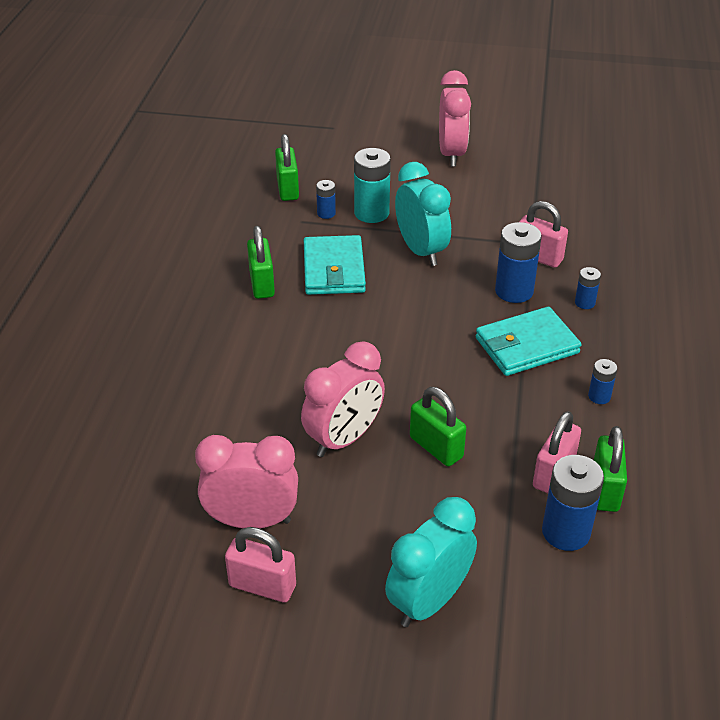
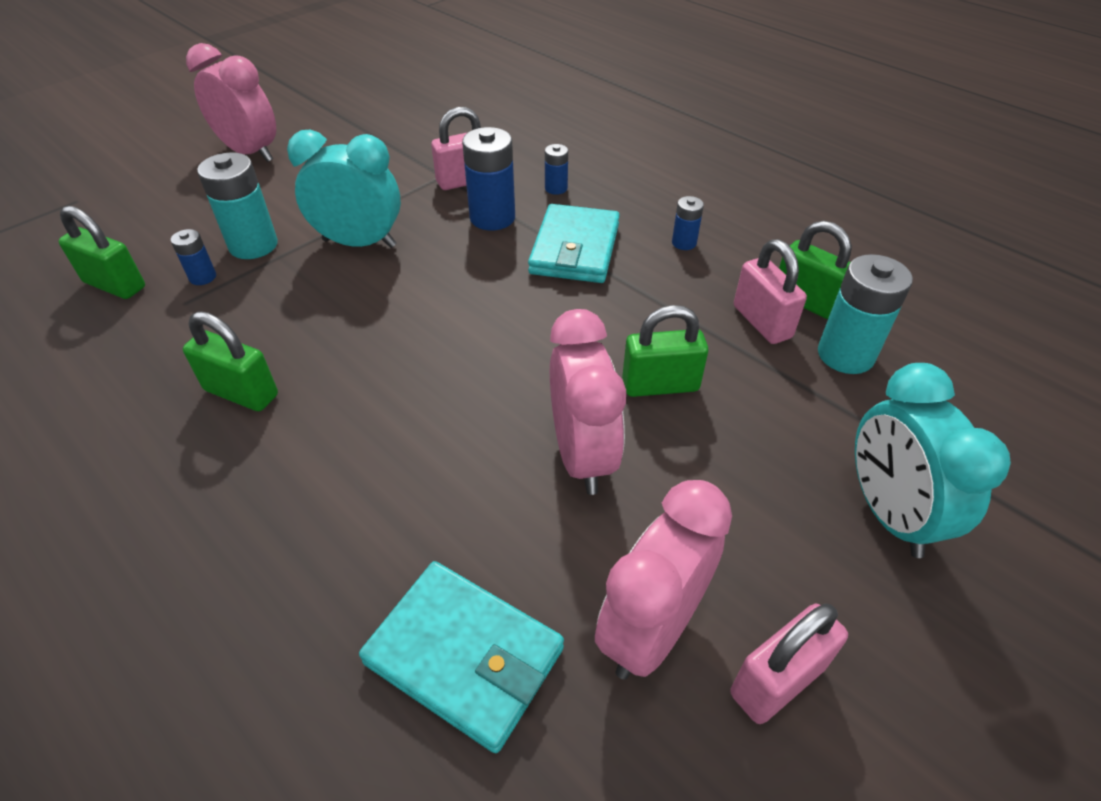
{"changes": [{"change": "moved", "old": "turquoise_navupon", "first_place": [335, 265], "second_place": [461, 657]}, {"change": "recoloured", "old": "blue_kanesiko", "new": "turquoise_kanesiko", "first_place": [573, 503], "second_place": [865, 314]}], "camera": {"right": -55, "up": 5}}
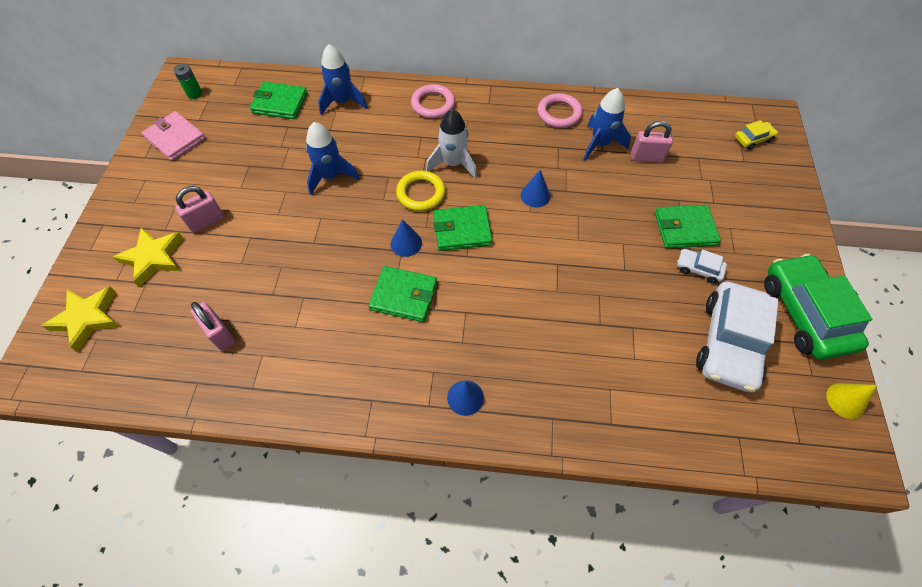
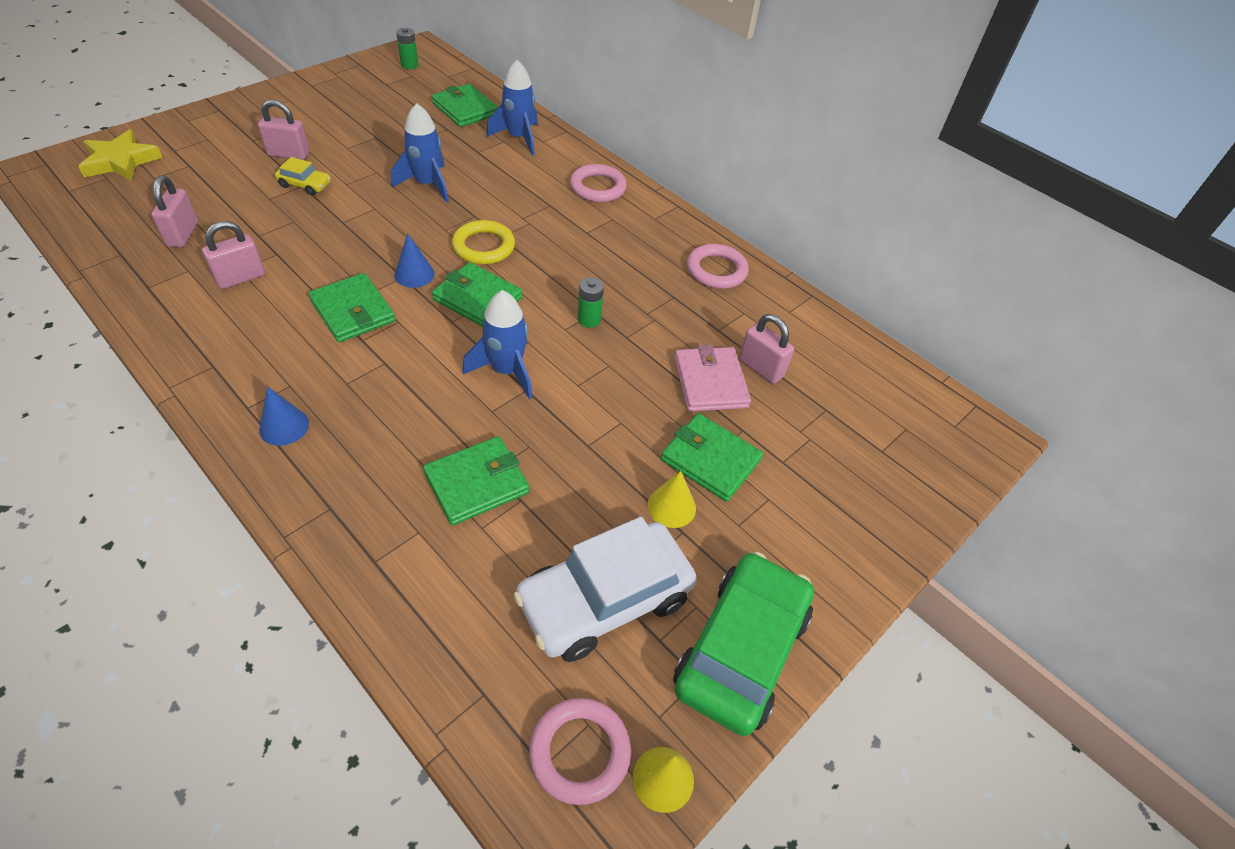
{"changes": [{"change": "removed", "old": "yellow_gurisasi", "first_place": [148, 257]}, {"change": "moved", "old": "pink_navupon", "first_place": [174, 136], "second_place": [712, 378]}, {"change": "removed", "old": "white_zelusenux", "first_place": [451, 143]}, {"change": "replaced", "old": "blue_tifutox", "new": "green_kanesiko", "first_place": [535, 189], "second_place": [591, 302]}, {"change": "moved", "old": "blue_zelusenux", "first_place": [607, 124], "second_place": [497, 344]}, {"change": "replaced", "old": "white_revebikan", "new": "yellow_tifutox", "first_place": [702, 266], "second_place": [672, 499]}, {"change": "moved", "old": "yellow_revebikan", "first_place": [756, 135], "second_place": [303, 176]}, {"change": "added", "new": "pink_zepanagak", "second_place": [233, 255]}, {"change": "added", "new": "green_navupon", "second_place": [476, 480]}, {"change": "added", "new": "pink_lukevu", "second_place": [580, 751]}], "camera": {"right": 35, "up": -10}}
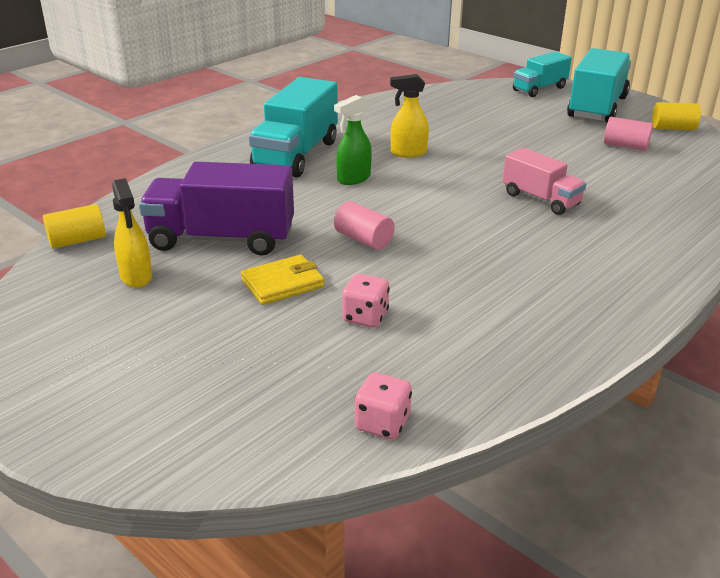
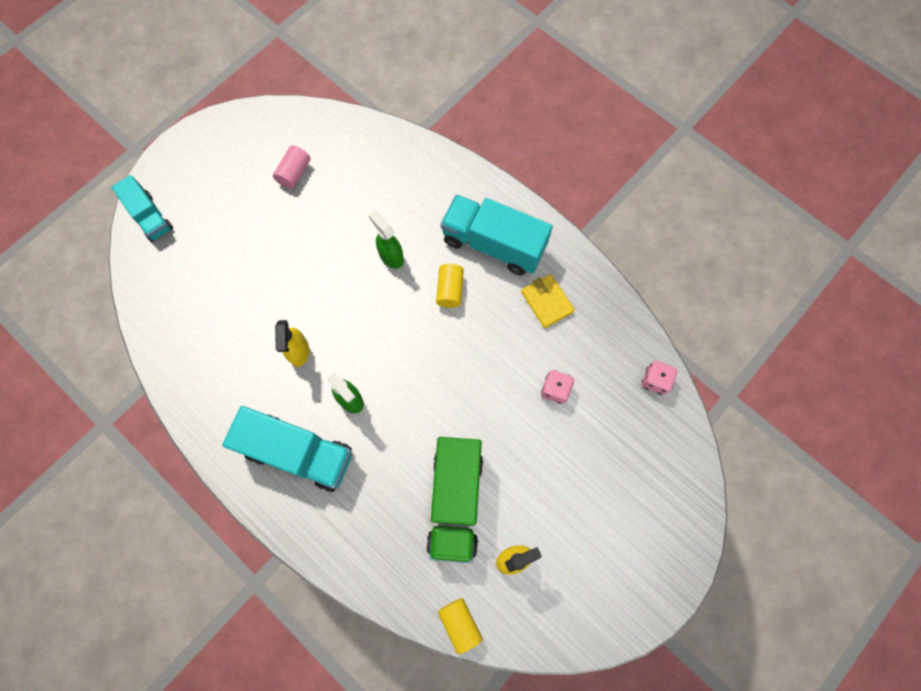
{"changes": [{"change": "recoloured", "old": "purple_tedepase", "new": "green_tedepase", "first_place": [216, 208], "second_place": [454, 500]}, {"change": "moved", "old": "yellow_navupon", "first_place": [282, 280], "second_place": [548, 301]}, {"change": "removed", "old": "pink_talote", "first_place": [364, 225]}, {"change": "replaced", "old": "pink_tedepase", "new": "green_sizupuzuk", "first_place": [544, 181], "second_place": [386, 240]}, {"change": "moved", "old": "turquoise_tedepase", "first_place": [599, 85], "second_place": [497, 234]}, {"change": "moved", "old": "yellow_talote", "first_place": [676, 116], "second_place": [450, 286]}], "camera": {"right": -90, "up": 40}}
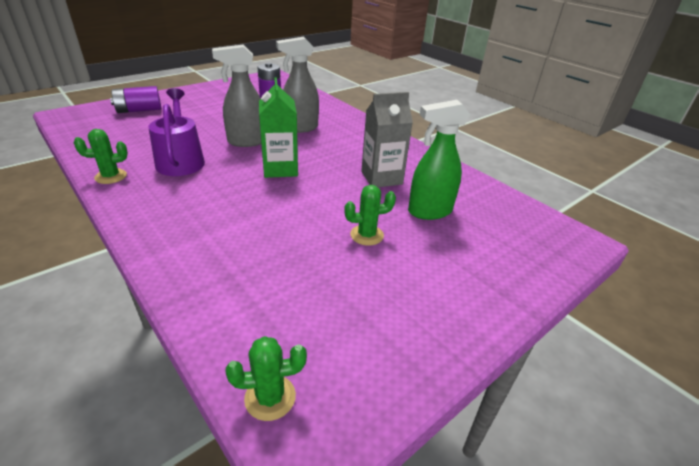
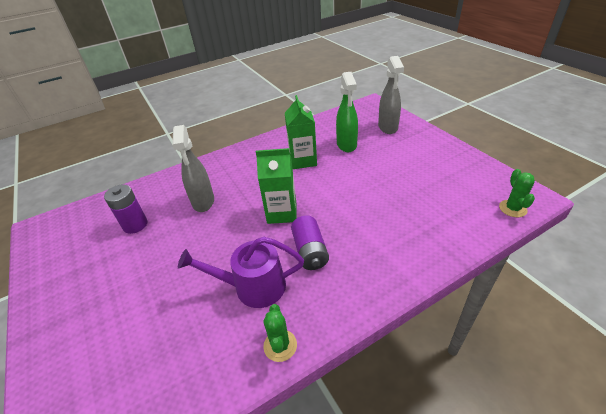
{"changes": [{"change": "moved", "old": "purple_kanesiko", "first_place": [135, 99], "second_place": [310, 242]}, {"change": "moved", "old": "grey_sizupuzuk", "first_place": [236, 96], "second_place": [391, 95]}, {"change": "removed", "old": "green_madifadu", "first_place": [370, 215]}, {"change": "recoloured", "old": "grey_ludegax", "new": "green_ludegax", "first_place": [387, 139], "second_place": [301, 132]}], "camera": {"right": -75, "up": 5}}
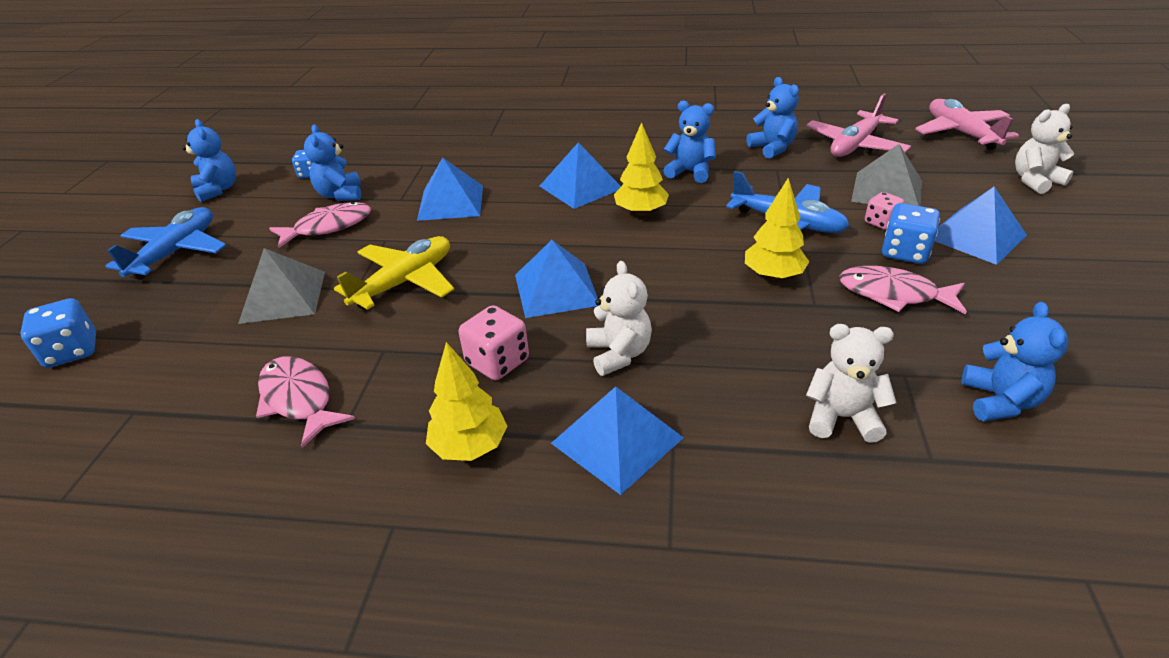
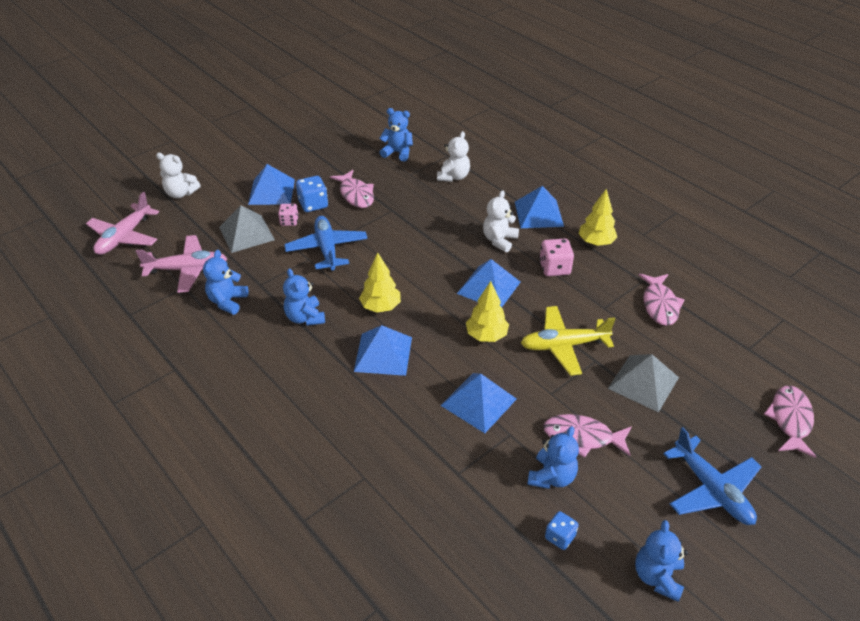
{"changes": [{"change": "replaced", "old": "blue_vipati", "new": "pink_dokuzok", "first_place": [58, 333], "second_place": [790, 422]}, {"change": "turned", "old": "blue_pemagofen", "first_place": [165, 243], "second_place": [712, 476], "degrees": -90}, {"change": "moved", "old": "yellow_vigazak", "first_place": [777, 229], "second_place": [487, 311]}, {"change": "turned", "old": "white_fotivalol", "first_place": [851, 383], "second_place": [453, 156], "degrees": -120}, {"change": "turned", "old": "blue_fotivalol", "first_place": [1014, 361], "second_place": [396, 134], "degrees": 60}], "camera": {"right": -140, "up": 5}}
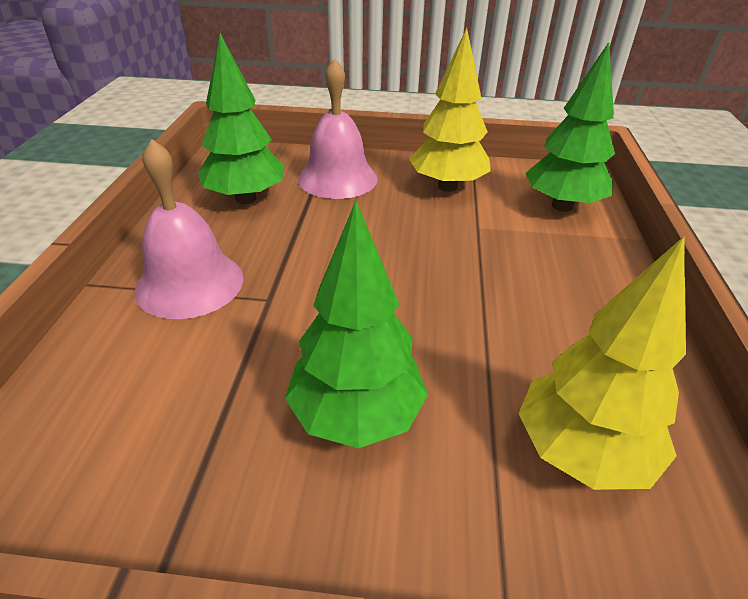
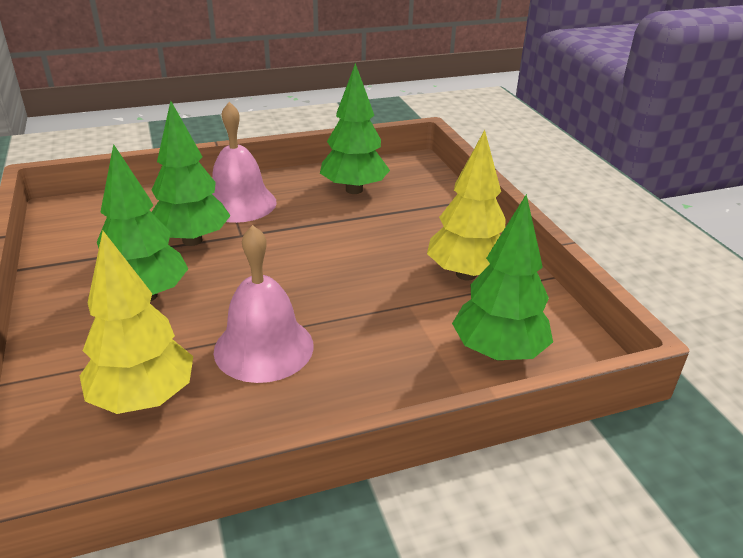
{"changes": [{"change": "moved", "old": "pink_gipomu", "first_place": [338, 128], "second_place": [264, 304]}, {"change": "added", "new": "green_vigazak", "second_place": [191, 173]}], "camera": {"right": 65, "up": -5}}
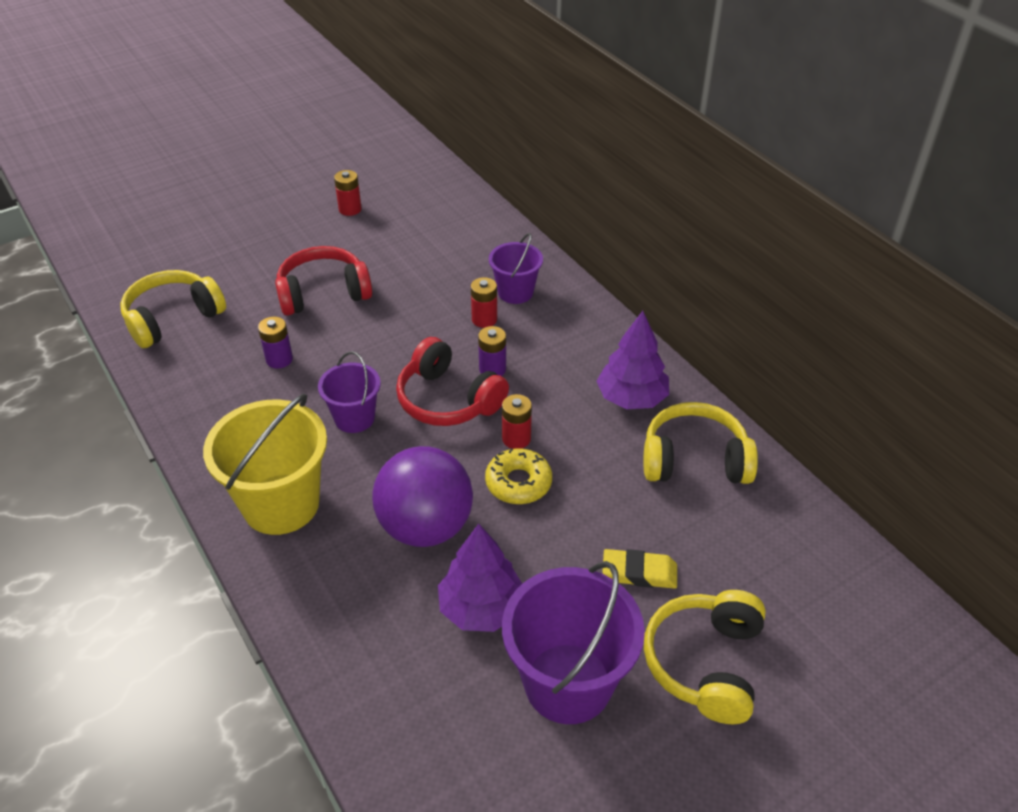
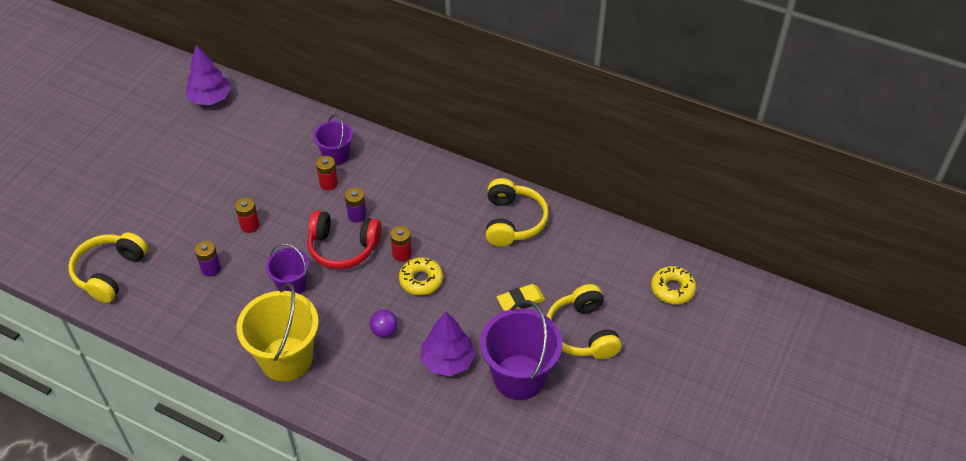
{"changes": [{"change": "removed", "old": "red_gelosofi", "first_place": [323, 281]}, {"change": "moved", "old": "red_kanesiko", "first_place": [348, 193], "second_place": [247, 215]}, {"change": "resized", "old": "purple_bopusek", "first_place": [422, 496], "second_place": [384, 324], "factor": 0.44}, {"change": "moved", "old": "purple_vigazak", "first_place": [633, 360], "second_place": [208, 75]}, {"change": "turned", "old": "yellow_gelosofi", "first_place": [700, 443], "second_place": [517, 212], "degrees": 120}, {"change": "added", "new": "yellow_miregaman", "second_place": [673, 285]}], "camera": {"right": -30, "up": 5}}
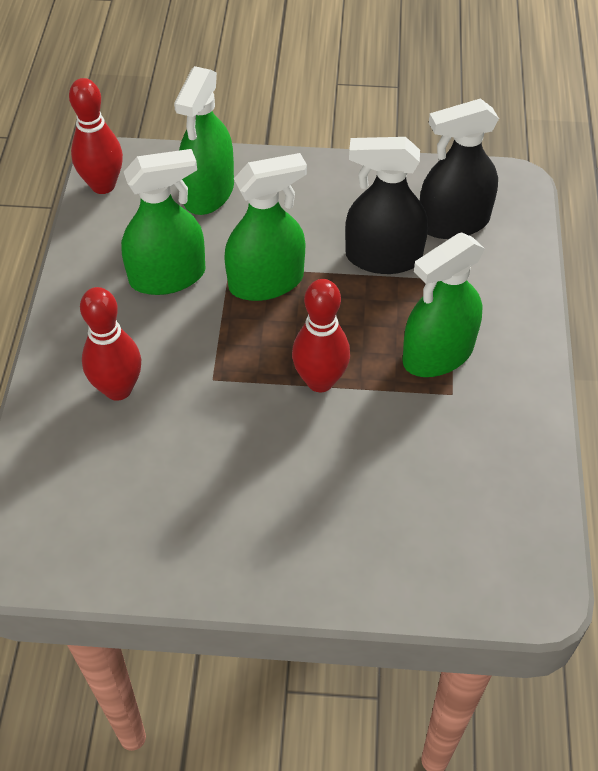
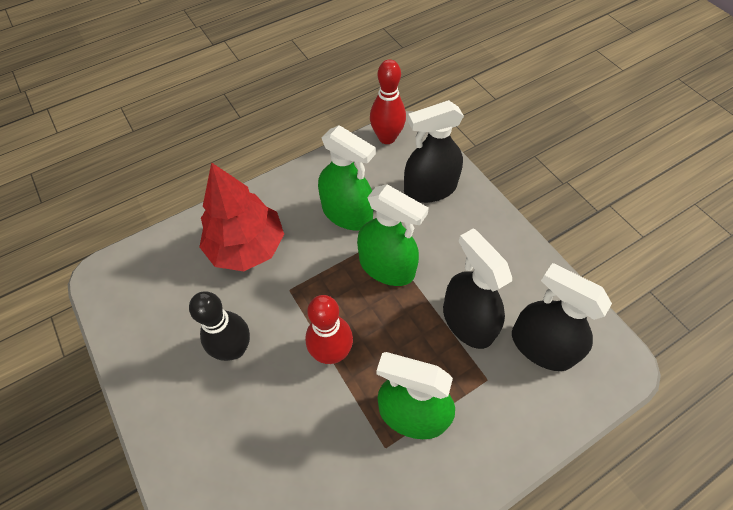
{"changes": [{"change": "replaced", "old": "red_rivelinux", "new": "red_vigazak", "first_place": [110, 344], "second_place": [241, 216]}, {"change": "recoloured", "old": "green_sizupuzuk", "new": "black_sizupuzuk", "first_place": [204, 140], "second_place": [434, 151]}, {"change": "added", "new": "black_rivelinux", "second_place": [219, 326]}], "camera": {"right": 55, "up": 5}}
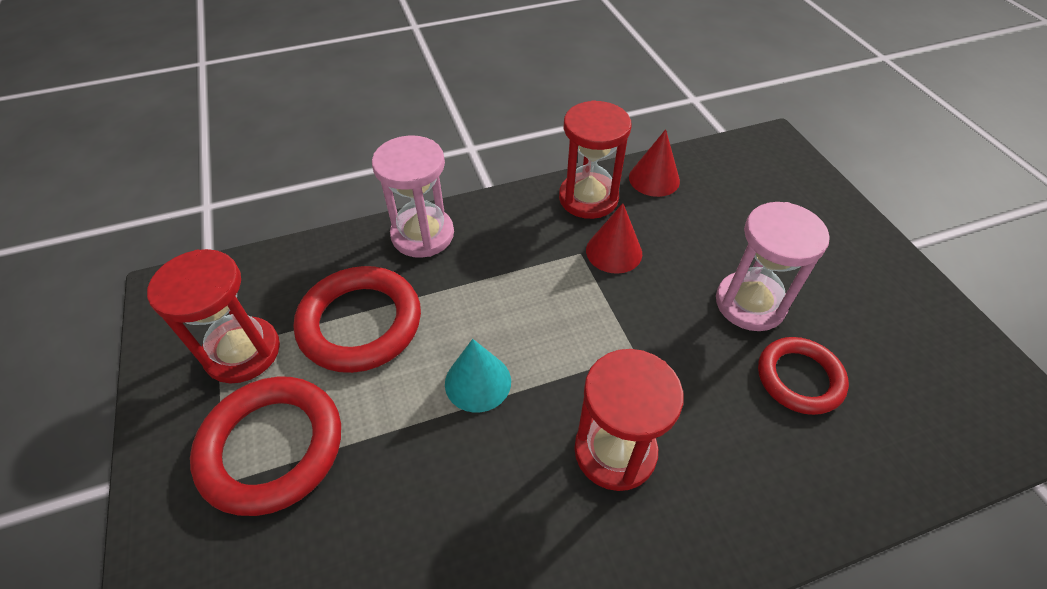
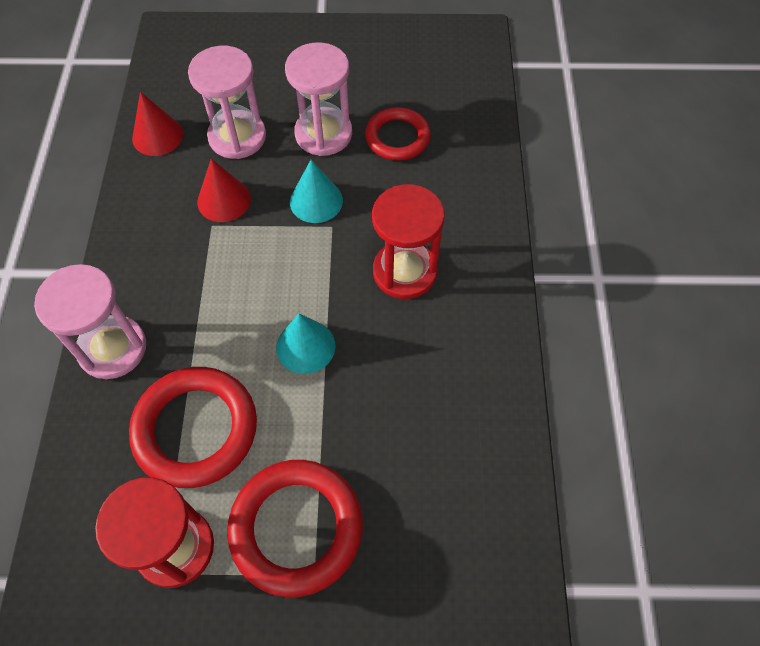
{"changes": [{"change": "removed", "old": "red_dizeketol", "first_place": [595, 159]}, {"change": "added", "new": "pink_dizeketol", "second_place": [227, 102]}, {"change": "added", "new": "turquoise_tifutox", "second_place": [316, 191]}], "camera": {"right": -70, "up": 10}}
